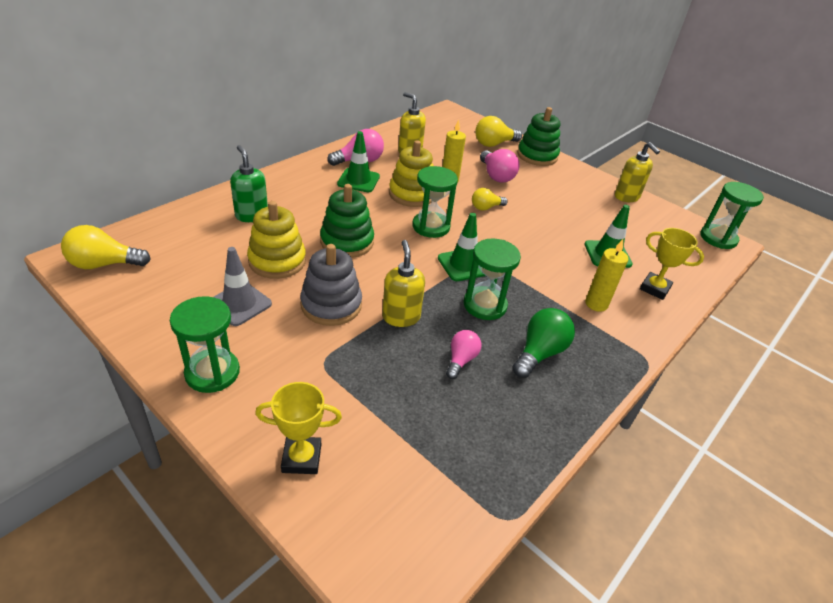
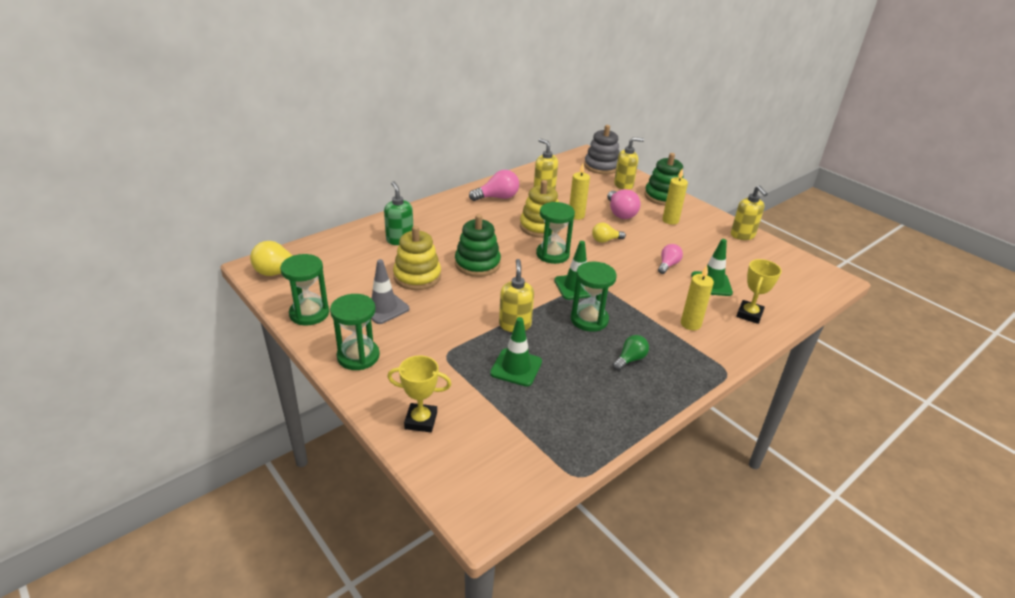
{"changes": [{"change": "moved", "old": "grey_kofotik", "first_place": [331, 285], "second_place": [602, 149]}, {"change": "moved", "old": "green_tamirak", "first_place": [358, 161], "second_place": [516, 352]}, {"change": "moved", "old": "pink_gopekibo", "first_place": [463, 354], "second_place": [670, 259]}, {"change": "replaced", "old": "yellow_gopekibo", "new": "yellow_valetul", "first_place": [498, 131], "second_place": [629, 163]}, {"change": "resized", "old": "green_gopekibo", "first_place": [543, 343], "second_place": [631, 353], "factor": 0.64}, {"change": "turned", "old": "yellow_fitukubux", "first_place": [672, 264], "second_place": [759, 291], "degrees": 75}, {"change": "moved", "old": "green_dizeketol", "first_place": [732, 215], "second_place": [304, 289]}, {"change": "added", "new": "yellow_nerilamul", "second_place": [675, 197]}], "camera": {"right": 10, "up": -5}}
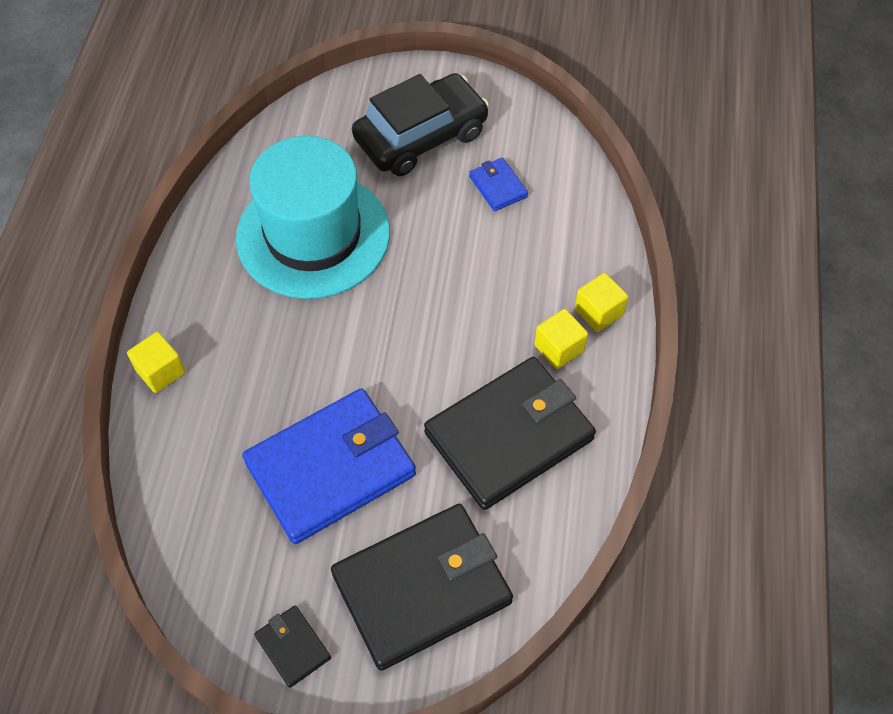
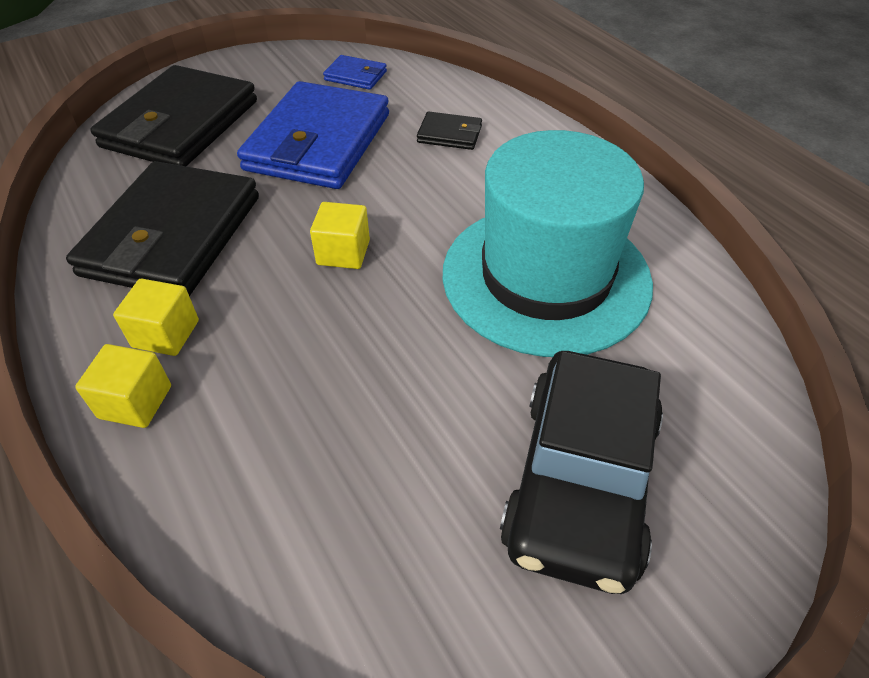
{"changes": [{"change": "moved", "old": "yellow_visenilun", "first_place": [156, 362], "second_place": [340, 235]}, {"change": "moved", "old": "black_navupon", "first_place": [292, 647], "second_place": [449, 130]}, {"change": "moved", "old": "blue_navupon", "first_place": [498, 184], "second_place": [355, 72]}], "camera": {"right": 140, "up": -10}}
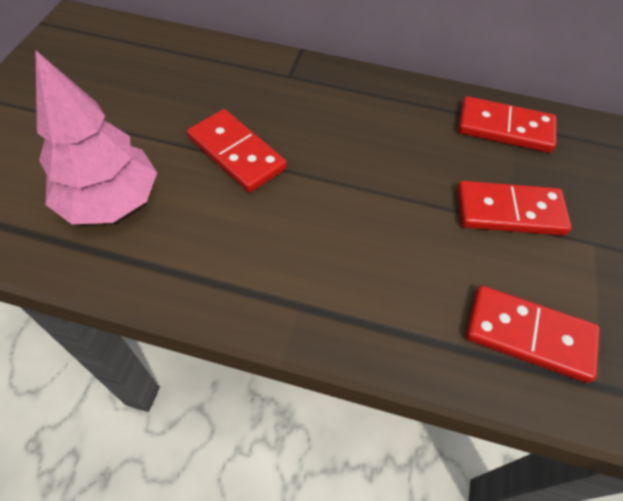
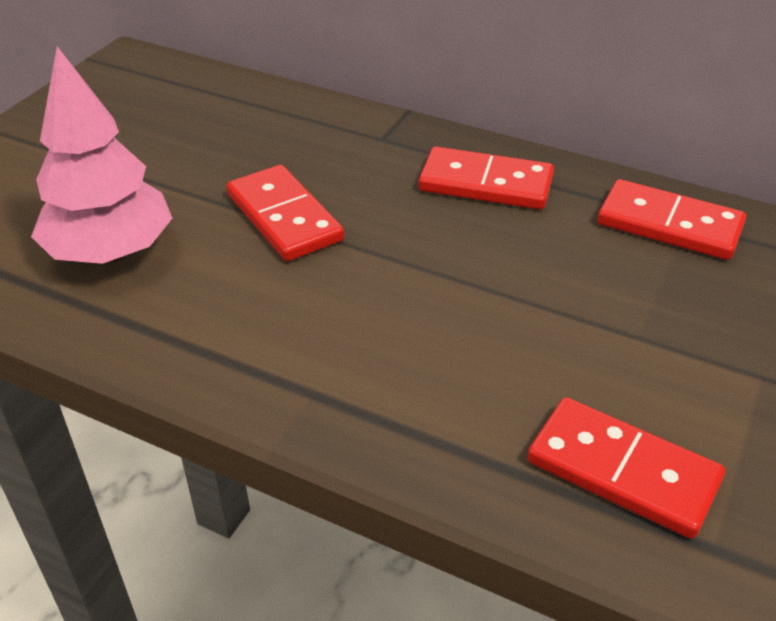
{"changes": [{"change": "moved", "old": "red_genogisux", "first_place": [514, 208], "second_place": [486, 178]}], "camera": {"right": 15, "up": -15}}
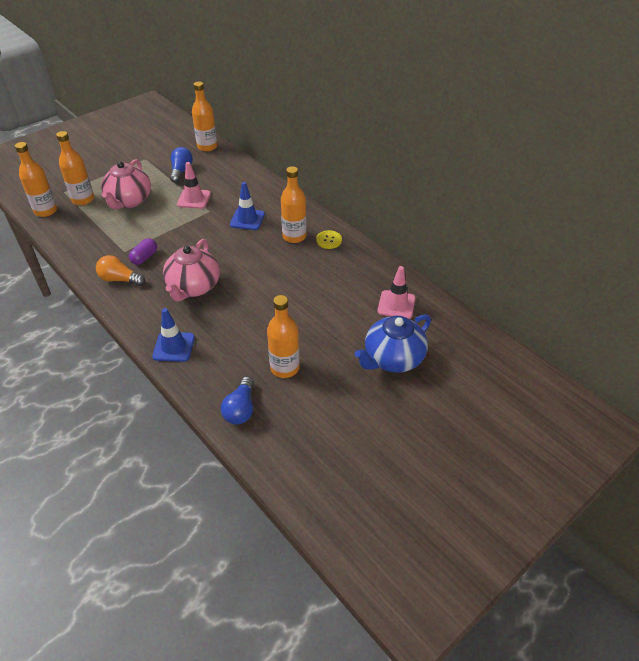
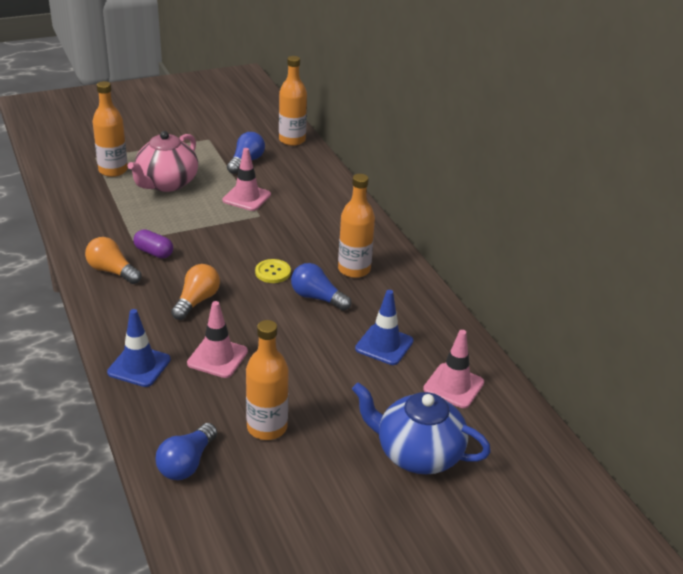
{"changes": [{"change": "removed", "old": "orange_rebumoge", "first_place": [36, 179]}, {"change": "turned", "old": "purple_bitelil", "first_place": [143, 251], "second_place": [153, 244], "degrees": 75}, {"change": "replaced", "old": "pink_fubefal", "new": "orange_gopekibo", "first_place": [191, 270], "second_place": [195, 292]}, {"change": "moved", "old": "blue_tamirak", "first_place": [247, 206], "second_place": [384, 327]}, {"change": "moved", "old": "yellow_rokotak", "first_place": [329, 239], "second_place": [273, 271]}, {"change": "turned", "old": "blue_fubefal", "first_place": [393, 343], "second_place": [421, 428], "degrees": 45}, {"change": "added", "new": "pink_tamirak", "second_place": [217, 339]}, {"change": "added", "new": "blue_gopekibo", "second_place": [321, 287]}], "camera": {"right": 15, "up": -10}}
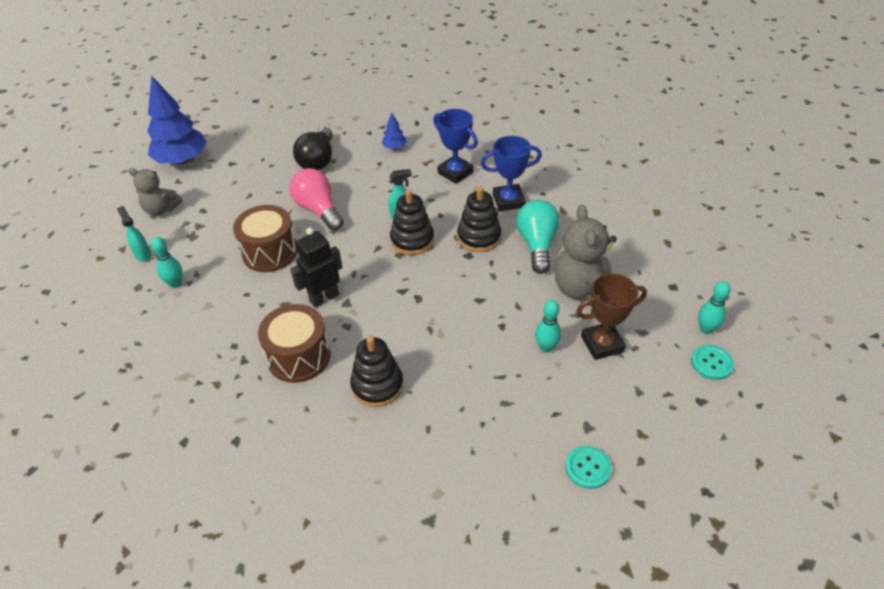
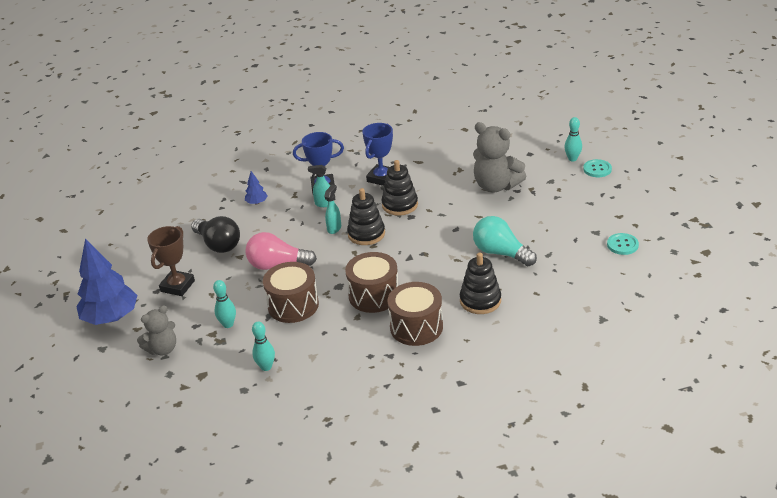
{"changes": [{"change": "moved", "old": "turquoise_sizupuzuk", "first_place": [134, 234], "second_place": [319, 186]}, {"change": "replaced", "old": "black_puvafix", "new": "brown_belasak", "first_place": [316, 268], "second_place": [371, 282]}, {"change": "moved", "old": "turquoise_gopekibo", "first_place": [538, 237], "second_place": [505, 241]}, {"change": "moved", "old": "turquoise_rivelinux", "first_place": [548, 326], "second_place": [224, 304]}, {"change": "moved", "old": "brown_fitukubux", "first_place": [611, 317], "second_place": [171, 261]}], "camera": {"right": -50, "up": -10}}
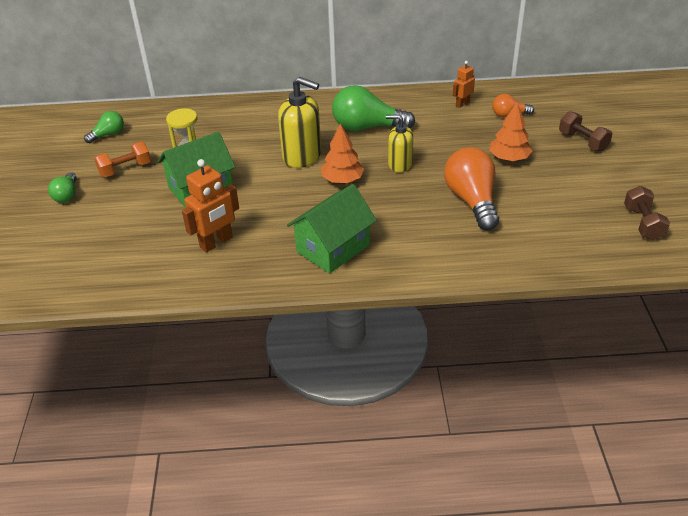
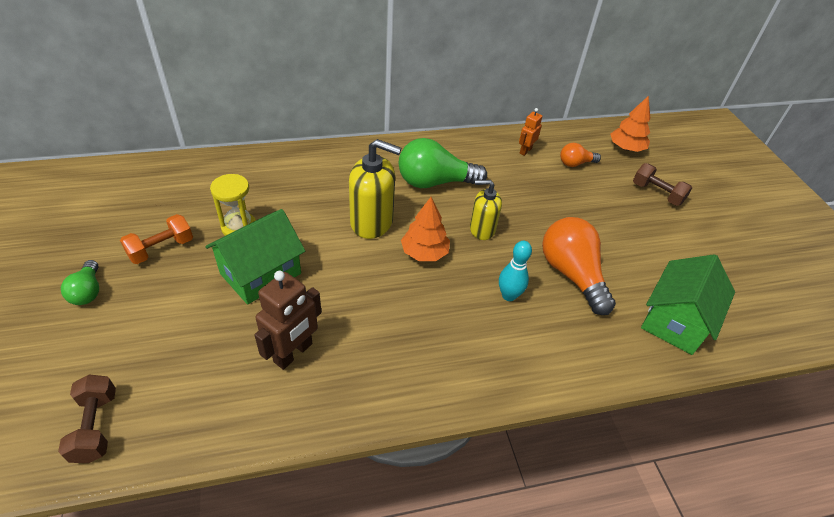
{"changes": [{"change": "removed", "old": "green_gopekibo", "first_place": [104, 127]}, {"change": "recoloured", "old": "orange_puvafix", "new": "brown_puvafix", "first_place": [210, 205], "second_place": [288, 320]}, {"change": "moved", "old": "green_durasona", "first_place": [332, 229], "second_place": [688, 304]}, {"change": "moved", "old": "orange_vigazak", "first_place": [510, 131], "second_place": [630, 124]}, {"change": "moved", "old": "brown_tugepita", "first_place": [647, 213], "second_place": [87, 418]}, {"change": "added", "new": "turquoise_rivelinux", "second_place": [515, 271]}], "camera": {"right": -15, "up": 5}}
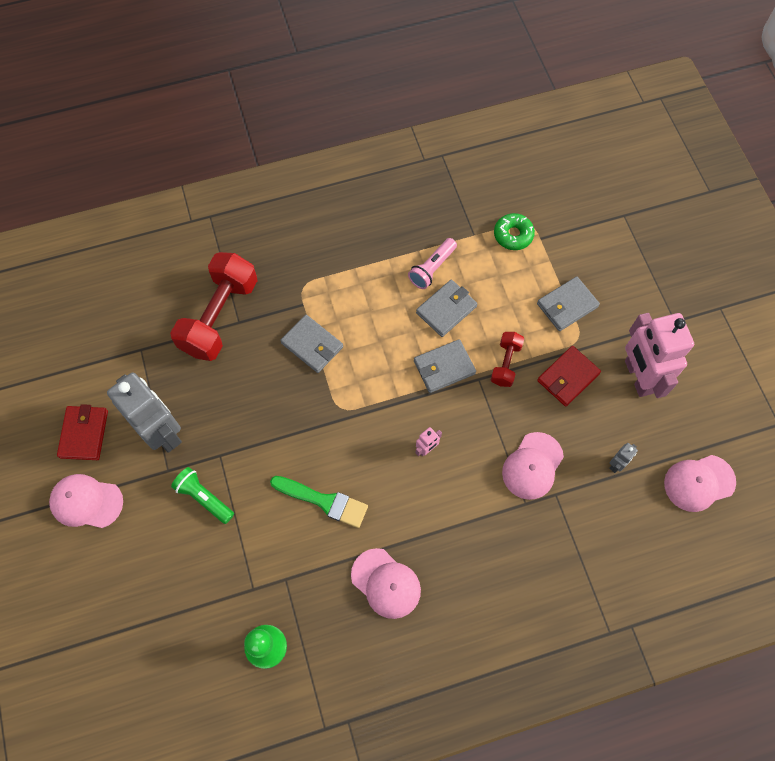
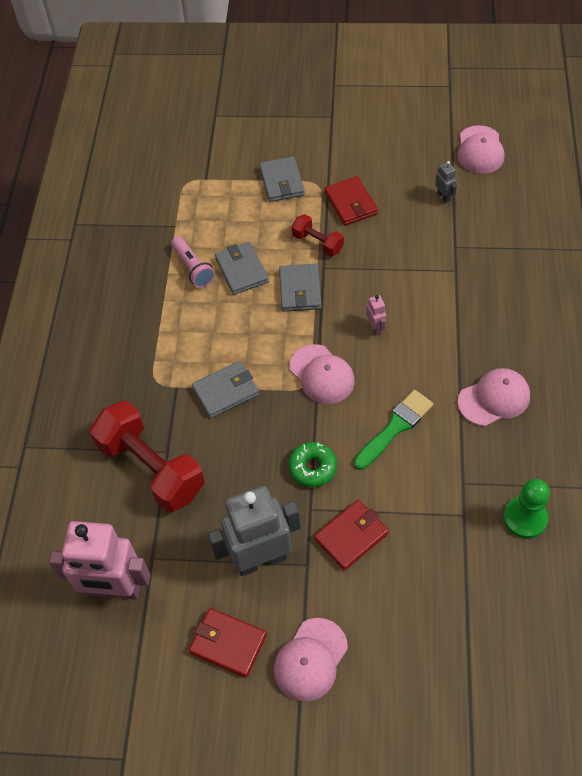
{"changes": [{"change": "replaced", "old": "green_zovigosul", "new": "red_navupon", "first_place": [202, 495], "second_place": [351, 535]}, {"change": "moved", "old": "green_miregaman", "first_place": [514, 231], "second_place": [312, 464]}, {"change": "moved", "old": "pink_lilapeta", "first_place": [533, 466], "second_place": [322, 374]}, {"change": "moved", "old": "pink_puvafix", "first_place": [659, 355], "second_place": [99, 560]}], "camera": {"right": -65, "up": -10}}
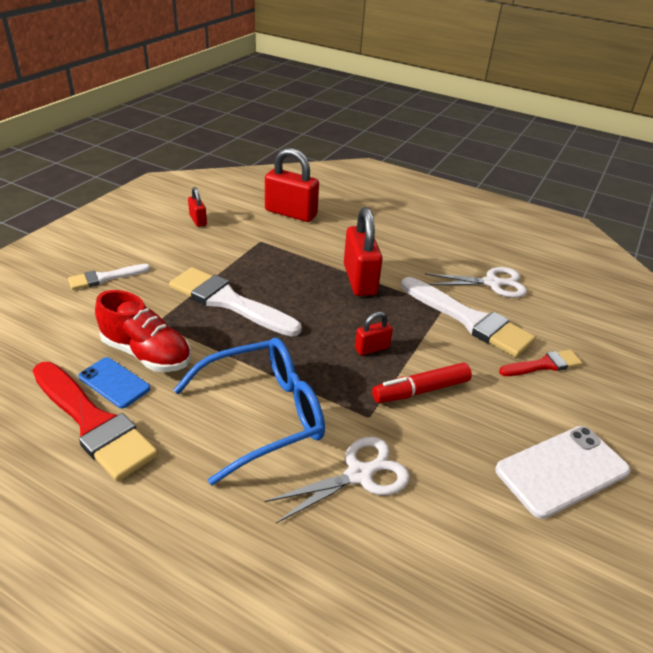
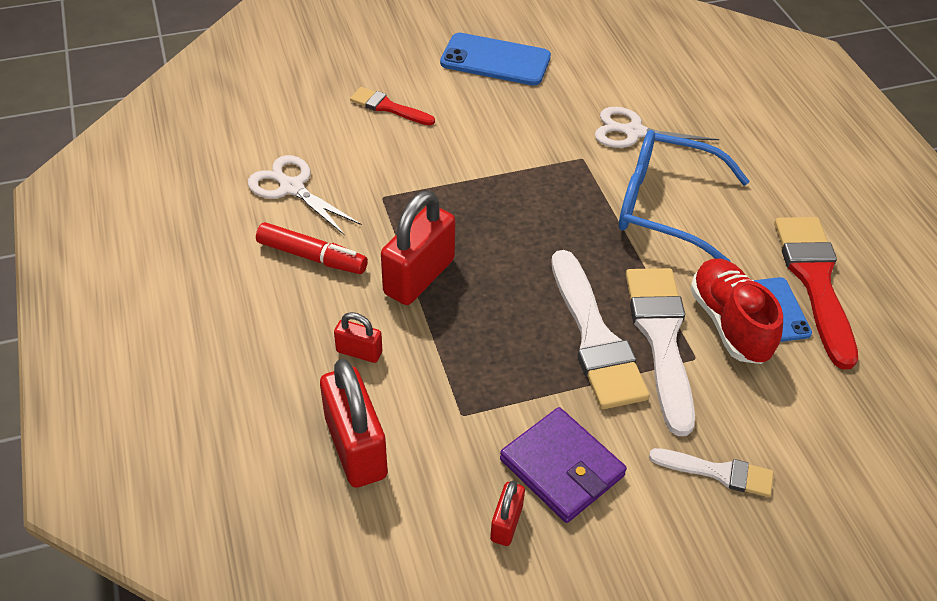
{"changes": [{"change": "moved", "old": "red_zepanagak", "first_place": [374, 333], "second_place": [358, 337]}, {"change": "moved", "old": "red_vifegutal", "first_place": [422, 383], "second_place": [312, 248]}, {"change": "moved", "old": "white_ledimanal", "first_place": [468, 317], "second_place": [660, 352]}, {"change": "recoloured", "old": "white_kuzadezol", "new": "blue_kuzadezol", "first_place": [562, 472], "second_place": [495, 59]}, {"change": "added", "new": "purple_navupon", "second_place": [563, 465]}], "camera": {"right": -135, "up": 10}}
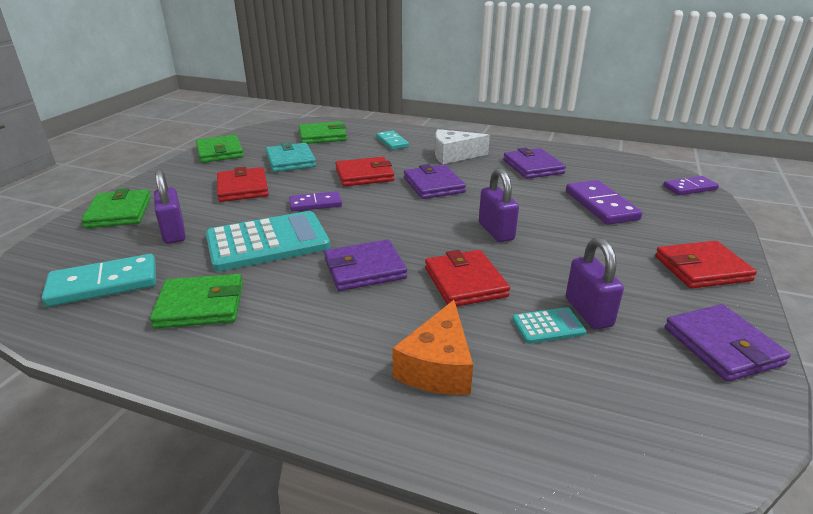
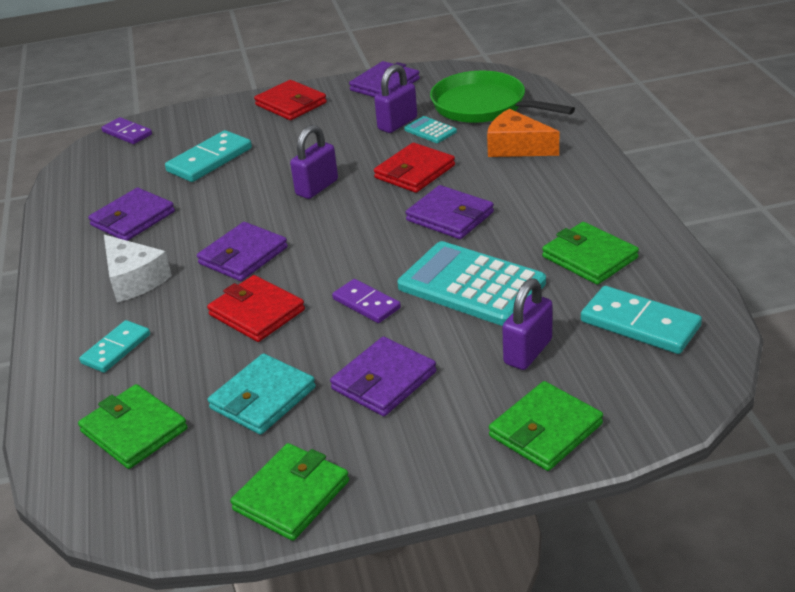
{"changes": [{"change": "recoloured", "old": "red_navupon", "new": "purple_navupon", "first_place": [243, 184], "second_place": [383, 376]}, {"change": "turned", "old": "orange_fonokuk", "first_place": [432, 347], "second_place": [523, 133], "degrees": -135}, {"change": "recoloured", "old": "purple_genogisux", "new": "turquoise_genogisux", "first_place": [604, 202], "second_place": [208, 156]}, {"change": "added", "new": "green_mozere", "second_place": [502, 97]}], "camera": {"right": -120, "up": 5}}
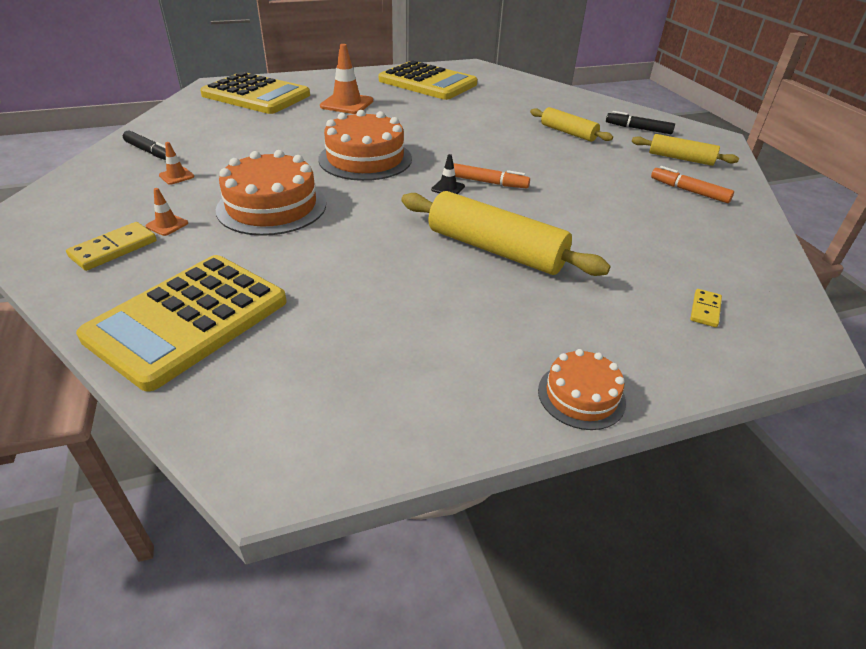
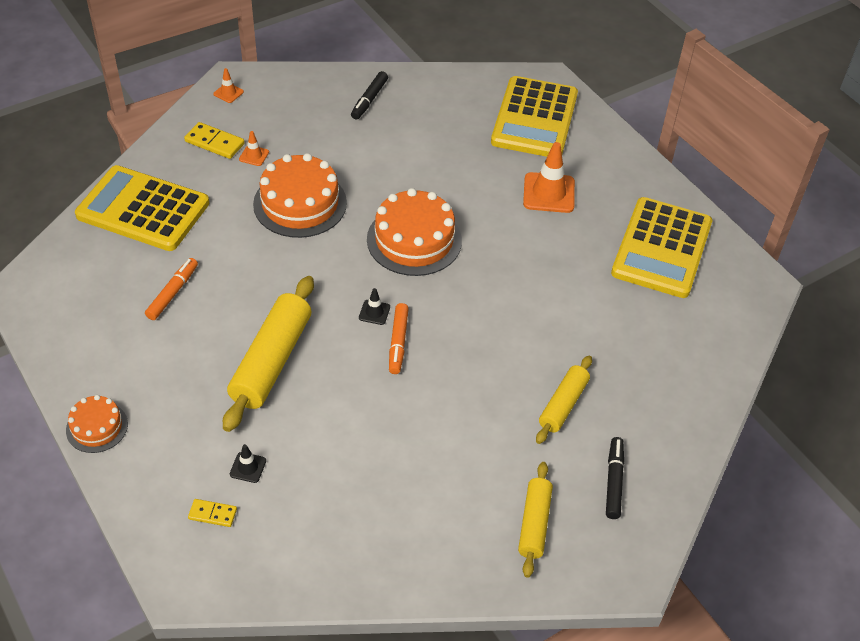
{"changes": [{"change": "moved", "old": "orange_tamirak", "first_place": [176, 163], "second_place": [228, 85]}, {"change": "moved", "old": "orange_vifegutal", "first_place": [692, 184], "second_place": [171, 289]}, {"change": "added", "new": "black_tamirak", "second_place": [248, 463]}], "camera": {"right": 75, "up": 10}}
